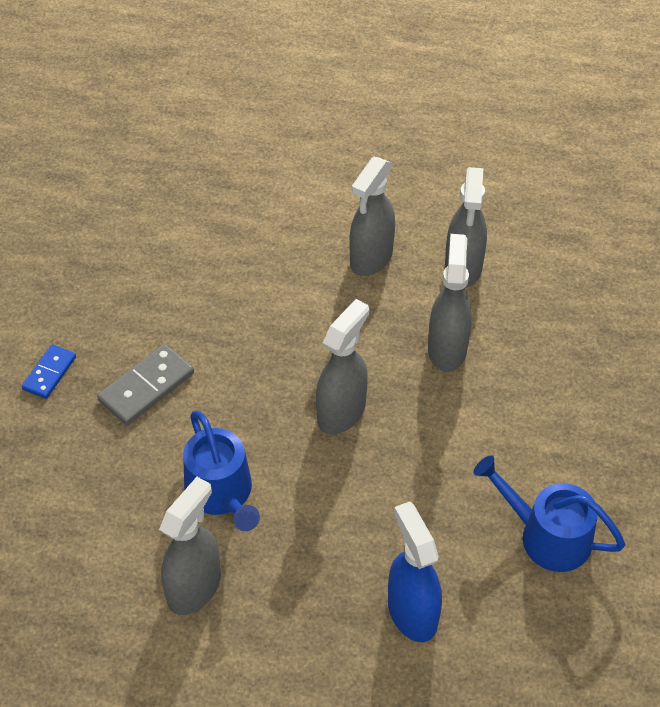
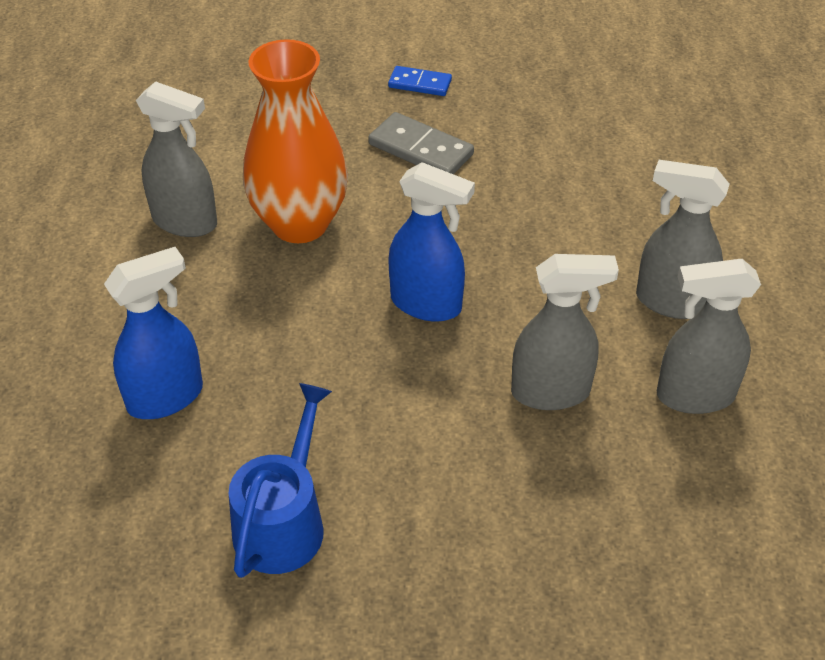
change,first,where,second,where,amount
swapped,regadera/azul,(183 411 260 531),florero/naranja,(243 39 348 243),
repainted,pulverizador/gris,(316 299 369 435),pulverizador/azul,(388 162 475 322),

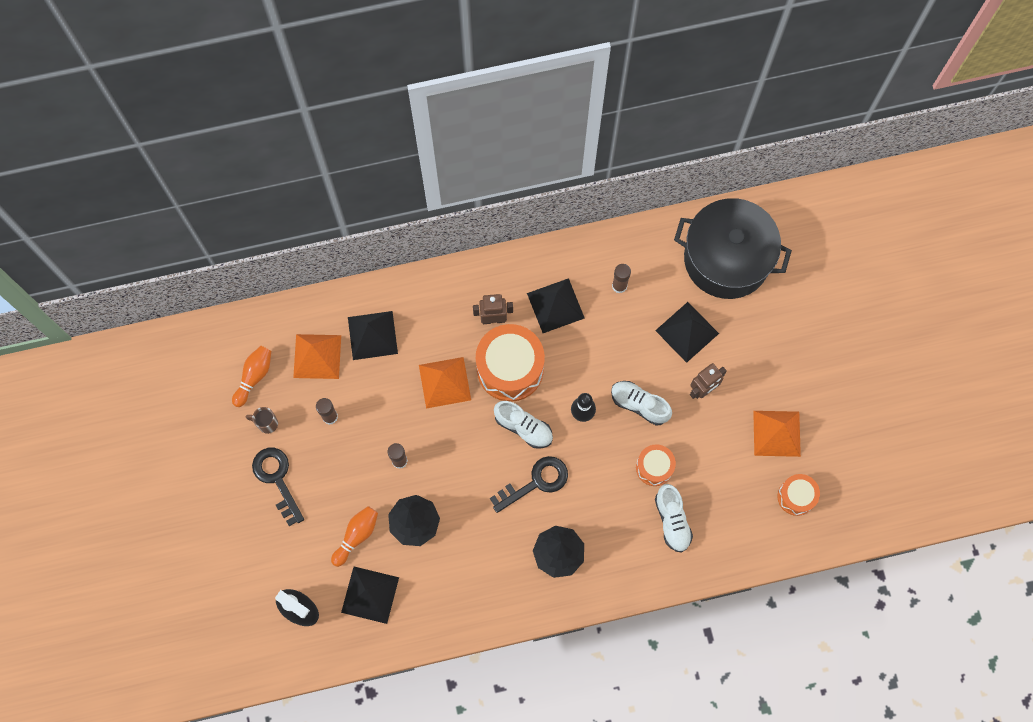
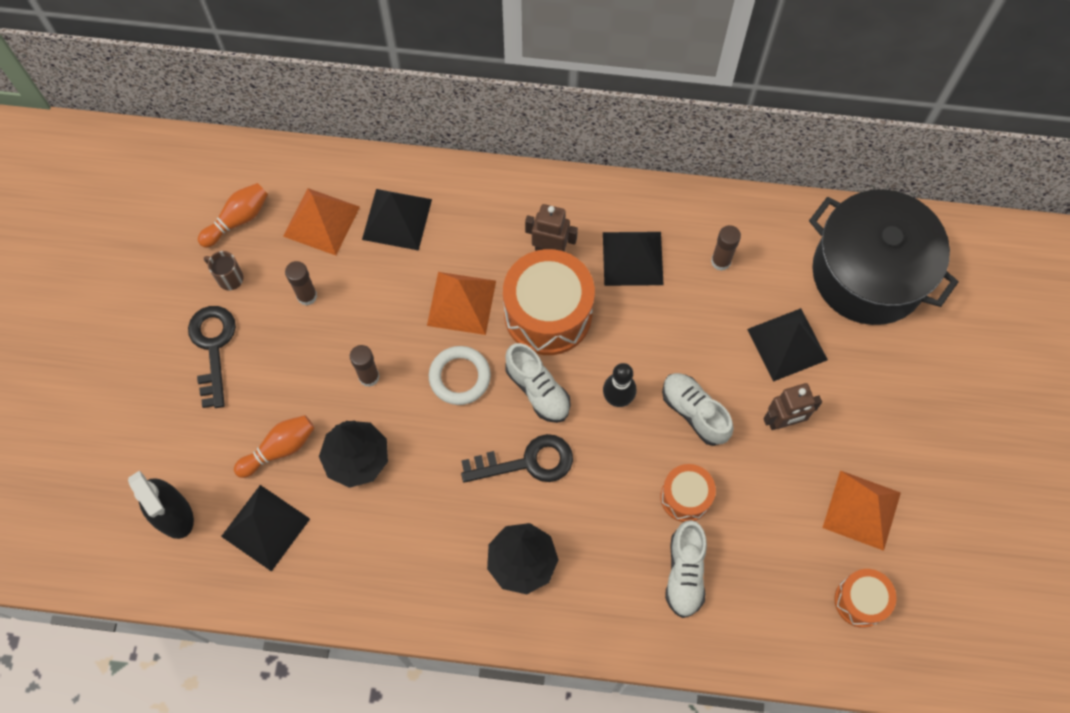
change,first,where,second,where,amount
new,,,anillo/blanco,(429 346 491 405),

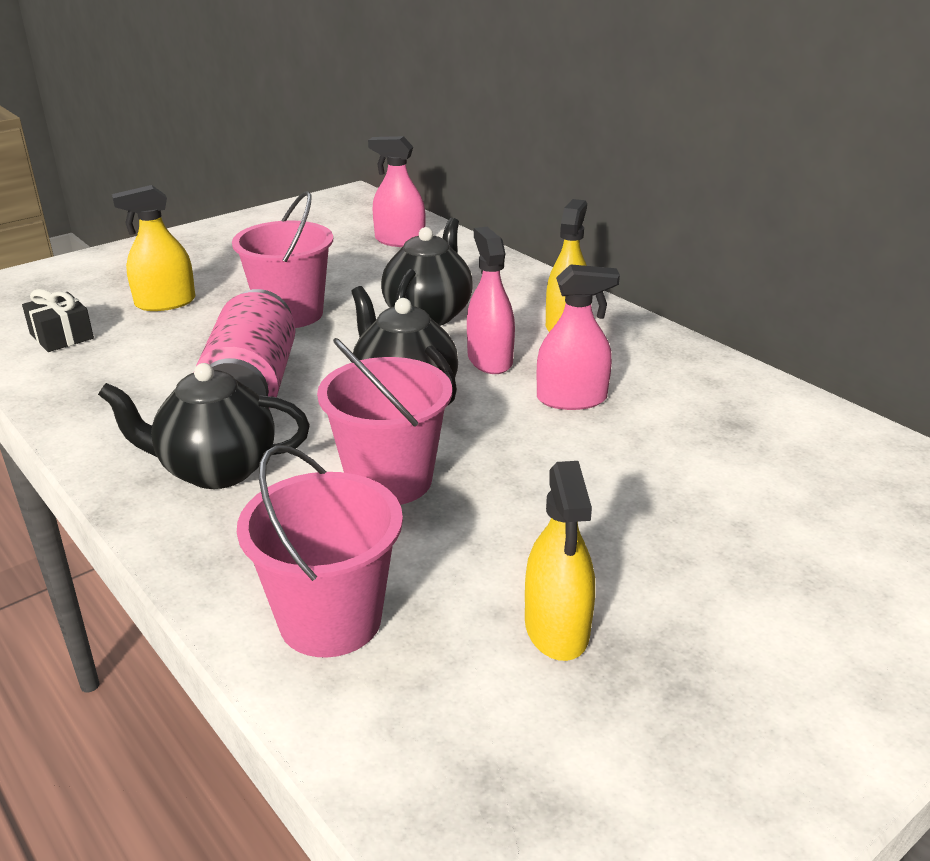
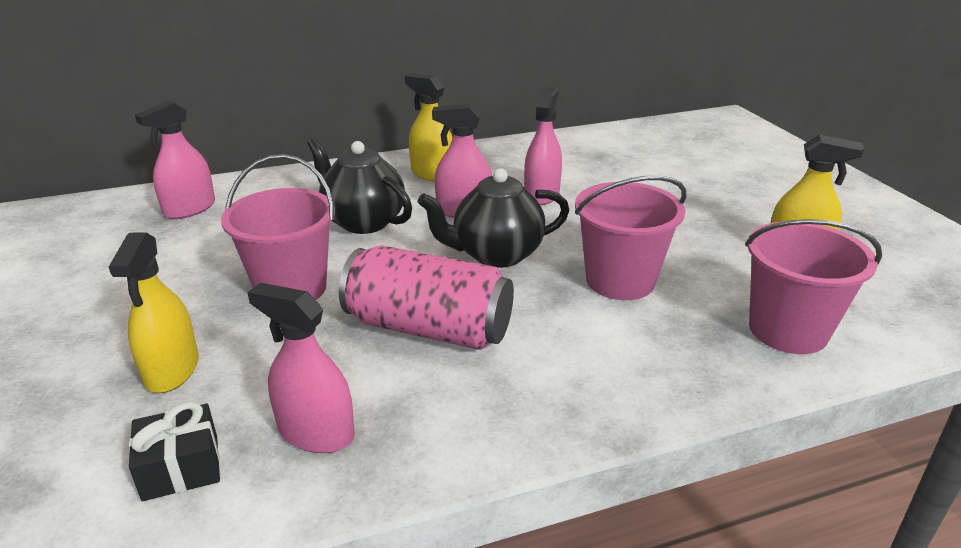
change,first,where,second,where,amount
new,,,pulverizador/rosa,(247 283 355 453),
gone,tetera/negro,(98 363 310 489),,,

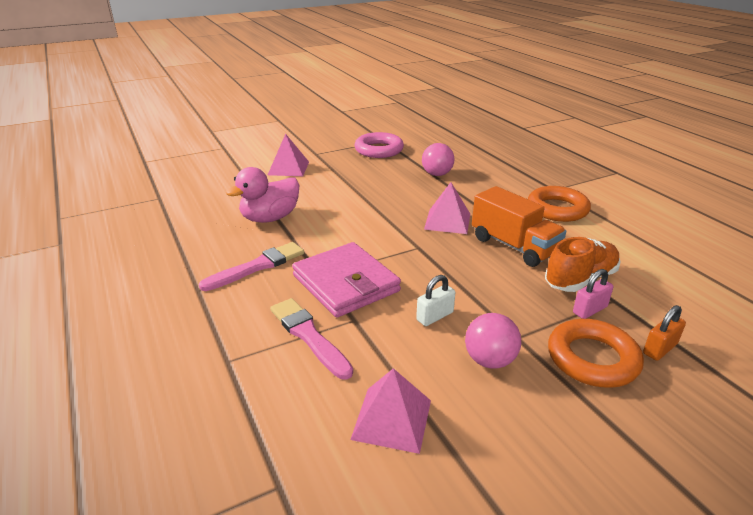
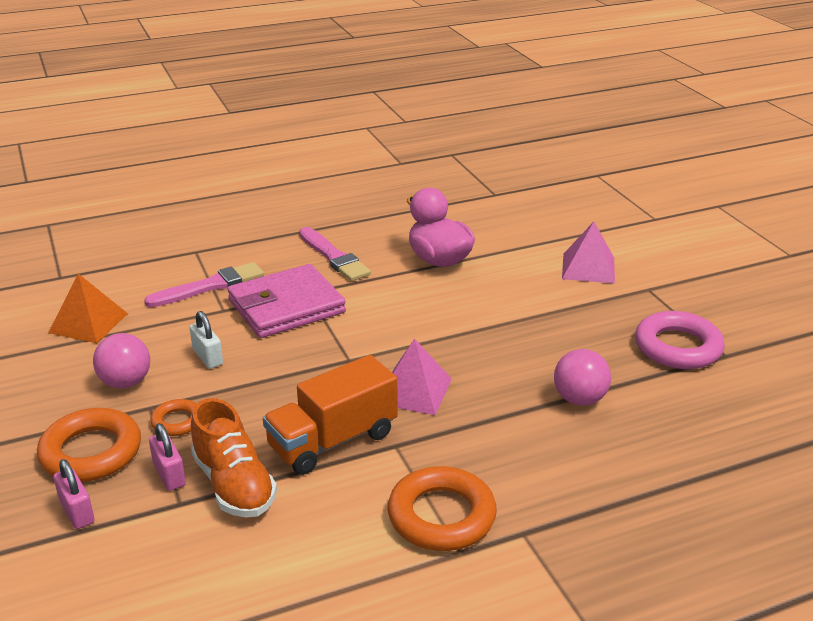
change,first,where,second,where,amount
repainted,pirámide/rosa,(350 368 431 454),pirámide/naranja,(48 274 128 343),
repainted,candado/naranja,(643 305 686 361),candado/rosa,(53 459 95 529),
new,,,anillo/naranja,(150 399 197 436),

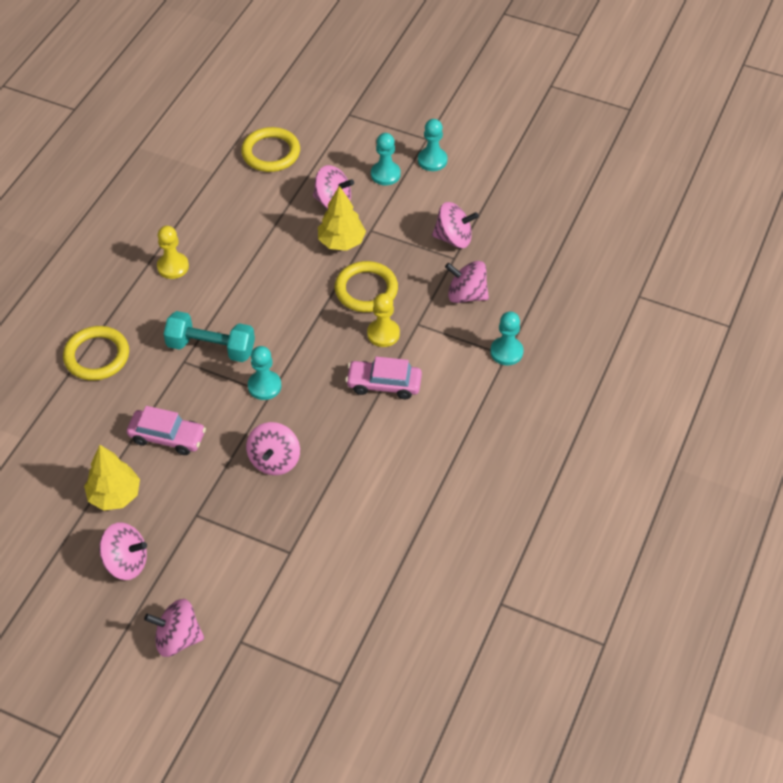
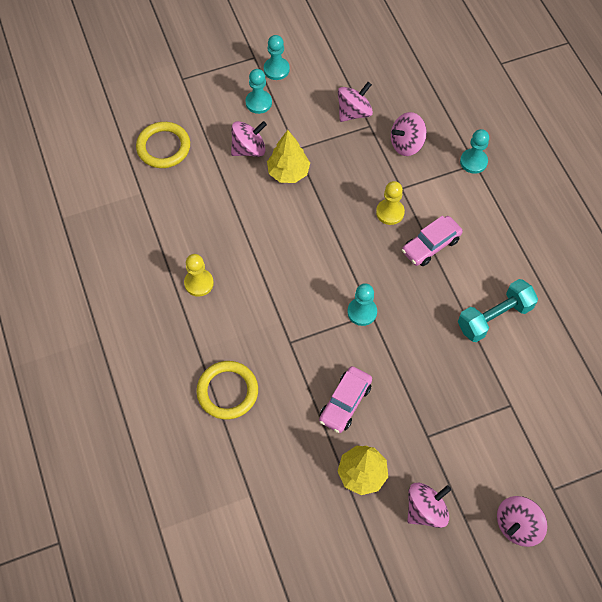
change,first,where,second,where,amount
rotated,coche/rosa,(127 406 206 455),,(319 366 372 433),150 degrees clockwise
shifted,mancuerna/turquesa,(164 311 255 362),,(458 279 538 342),
gone,peonza/rosa,(246 422 300 475),,,
gone,anillo/amarillo,(335 261 398 312),,,

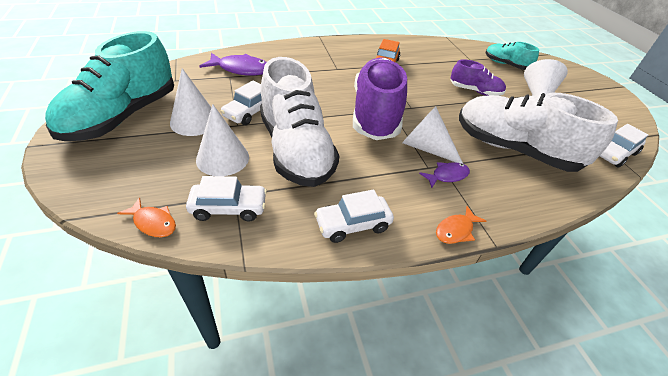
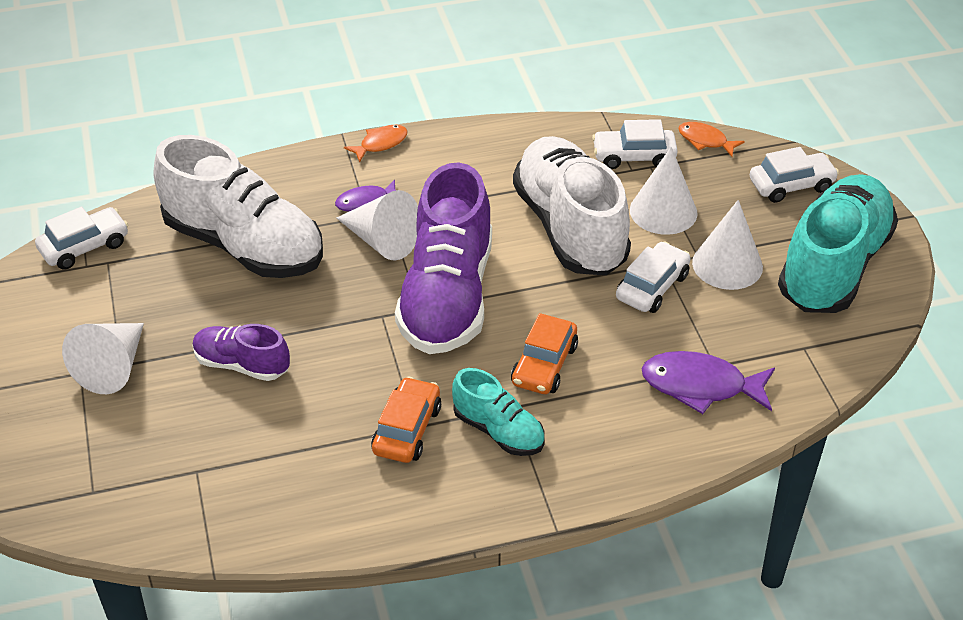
change,first,where,second,where,amount
shifted,zapato/turquesa,(486 42 539 70),,(452 368 545 456),
new,,,coche/naranja,(511 313 578 394),
shifted,coche/blanco,(314 190 394 243),,(750 147 839 203),

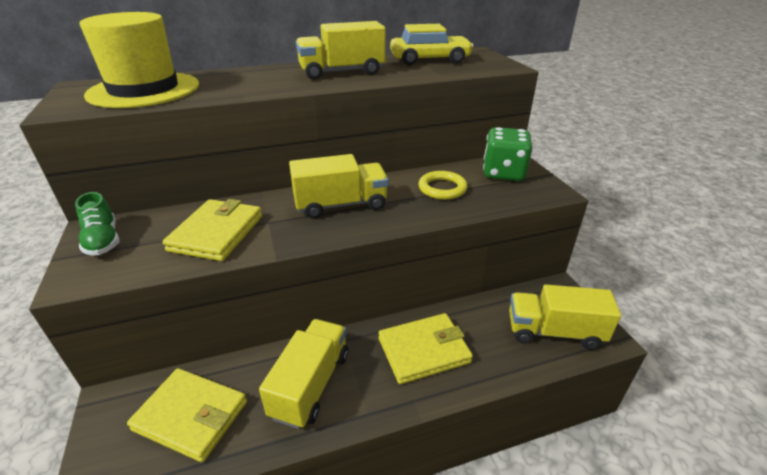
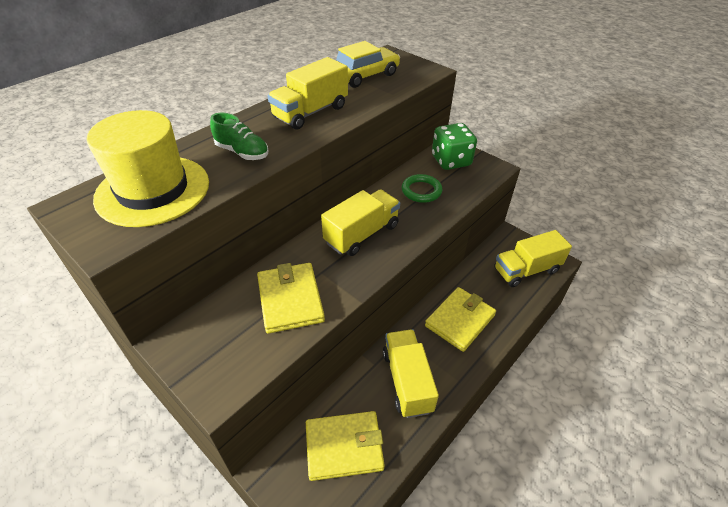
change,first,where,second,where,amount
shifted,zapato/verde,(75 192 119 256),,(210 113 268 160),
repainted,anillo/amarillo,(418 171 467 200),anillo/verde,(402 174 442 203),

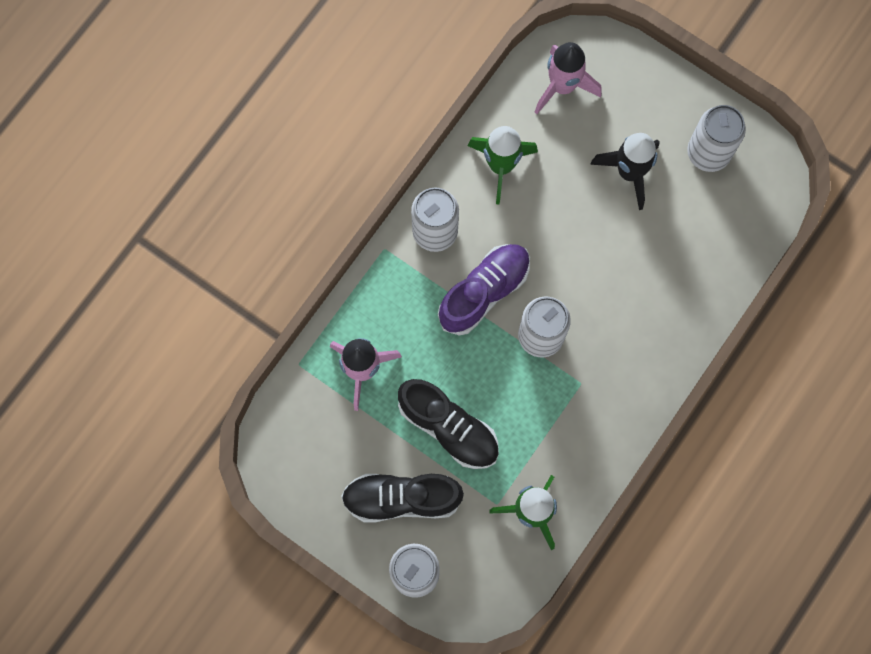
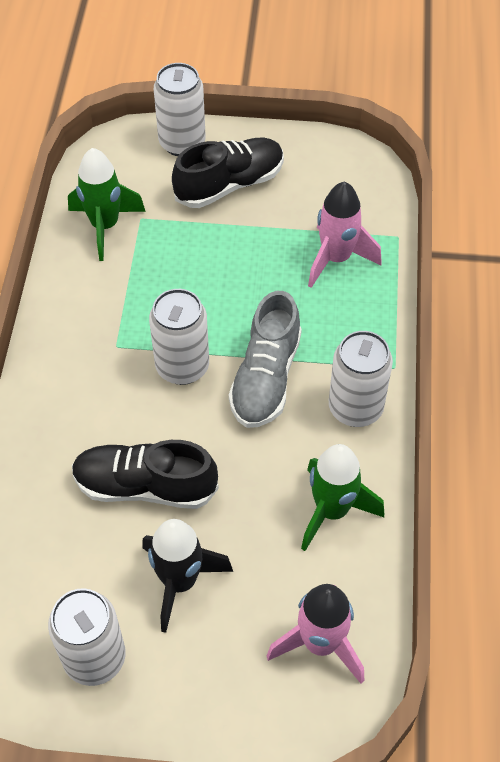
change,first,where,second,where,amount
shifted,zapato/negro,(398 379 499 469),,(72 440 219 509),
repainted,zapato/morado,(438 244 530 335),zapato/gris,(229 291 302 428),

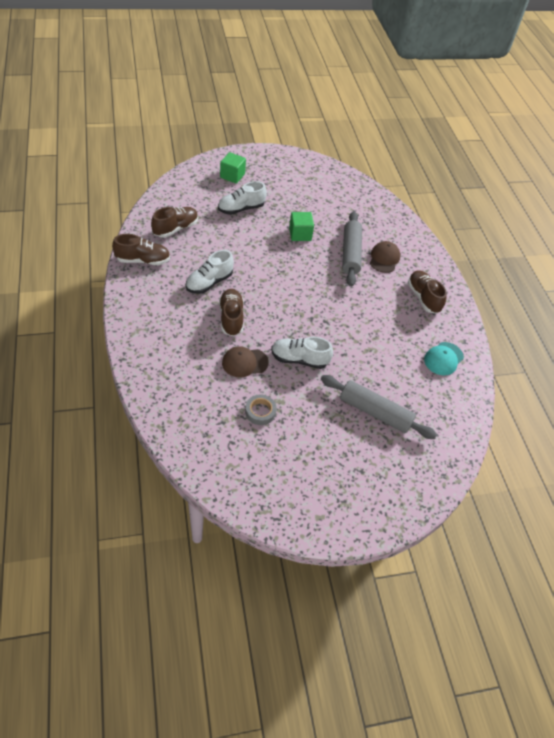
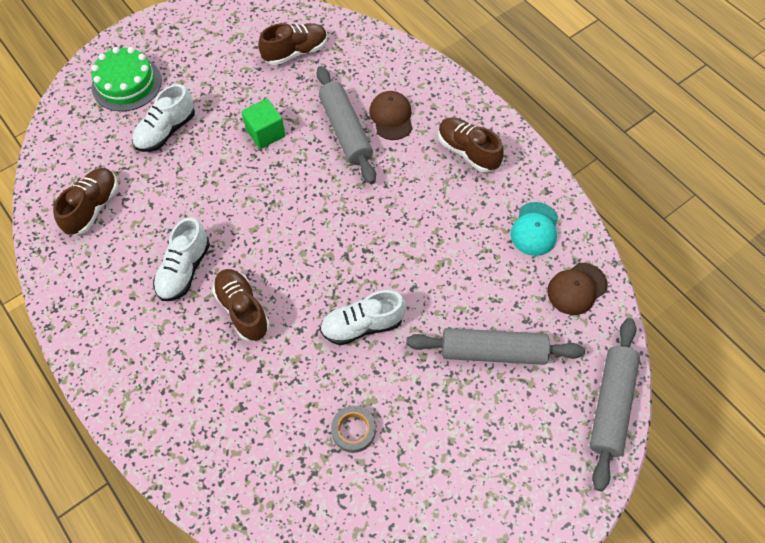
change,first,where,second,where,amount
swapped,cubo/verde,(220 152 246 184),tarta/verde,(91 47 162 111),
shifted,zapato/marrón,(112 234 170 265),,(258 23 327 65),
shifted,gorra/marrón,(222 346 269 377),,(547 263 608 315),
new,,,rodillo/gris,(590 318 640 492),

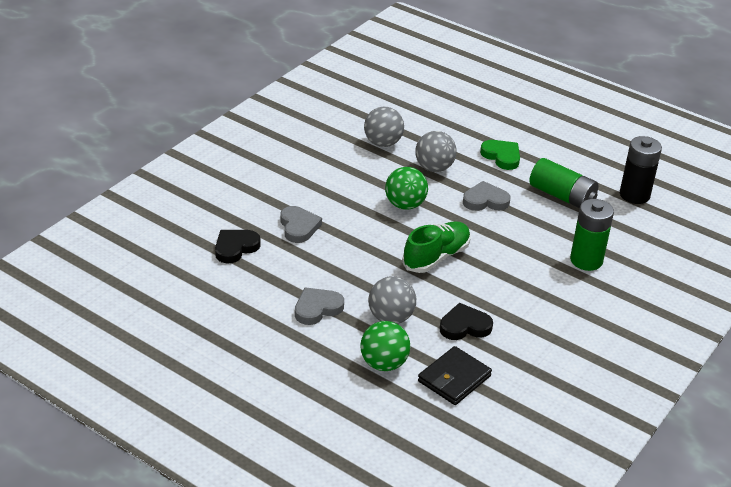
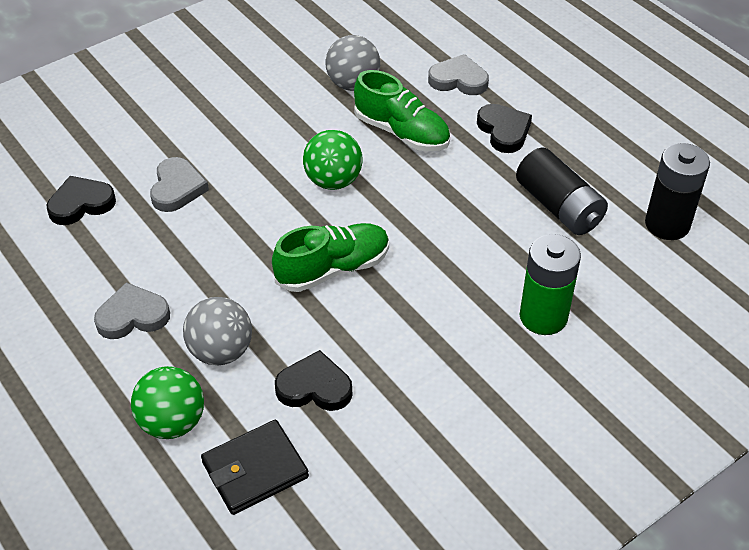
change,first,where,second,where,amount
swapped,pelota/gris,(415 131 457 172),zapato/verde,(354 70 450 151),
shifted,corazón/gris,(463 181 510 211),,(428 54 489 95),
repainted,corazón/verde,(480 140 520 170),corazón/negro,(477 104 532 153),
repainted,pila/verde,(529 158 598 208),pila/negro,(516 147 608 235),

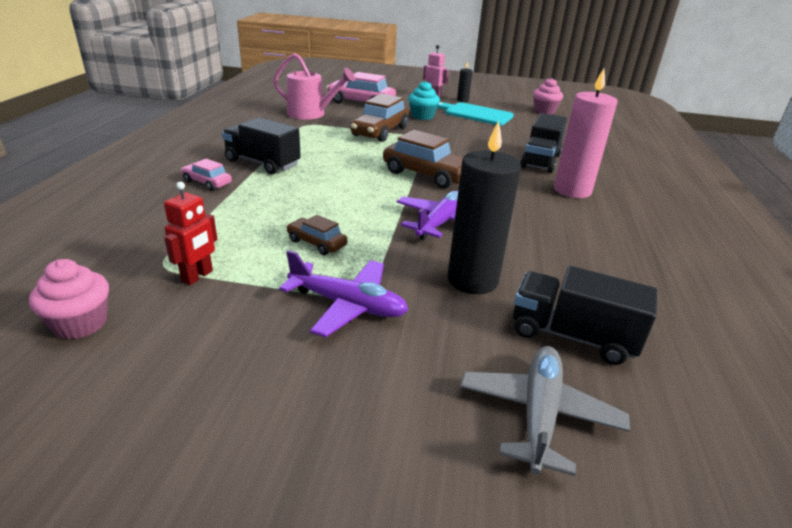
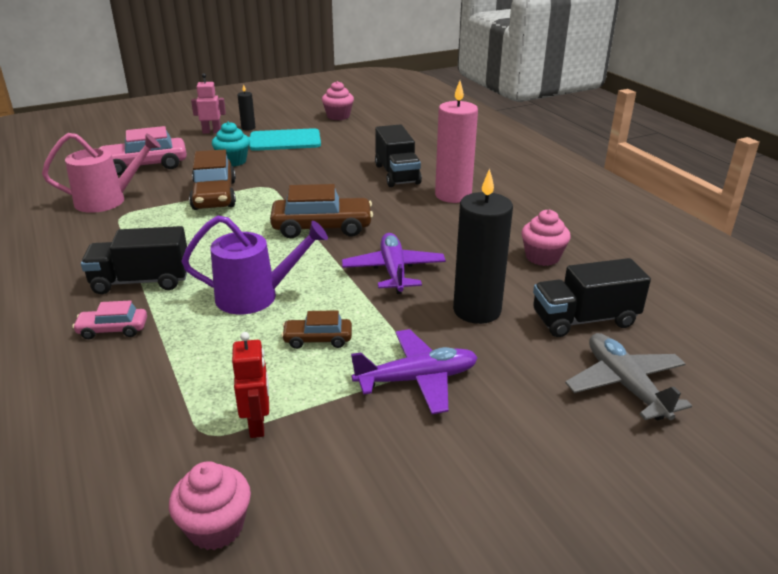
change,first,where,second,where,amount
new,,,regadera/morado,(181 215 328 314),
new,,,magdalena/rosa,(521 209 571 266),

